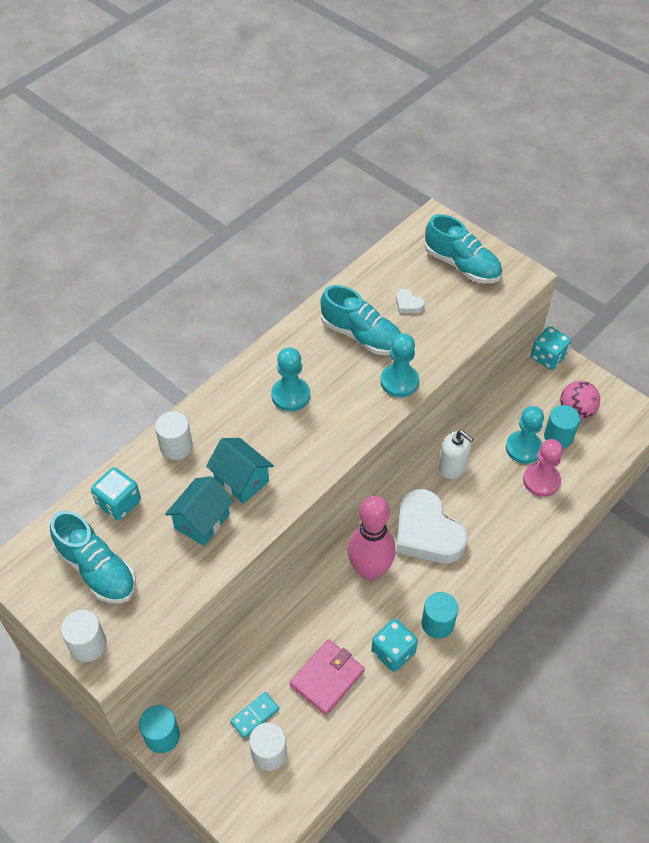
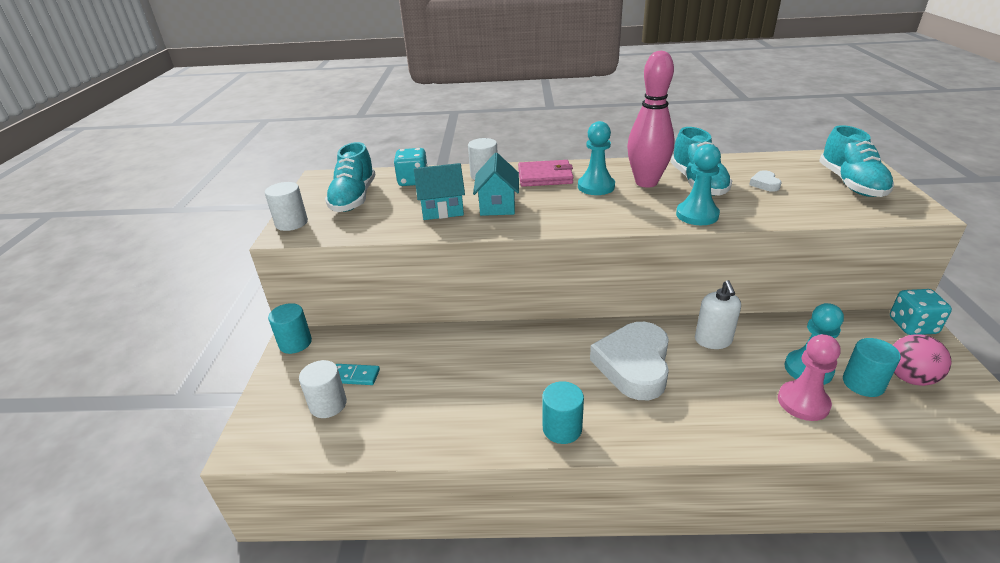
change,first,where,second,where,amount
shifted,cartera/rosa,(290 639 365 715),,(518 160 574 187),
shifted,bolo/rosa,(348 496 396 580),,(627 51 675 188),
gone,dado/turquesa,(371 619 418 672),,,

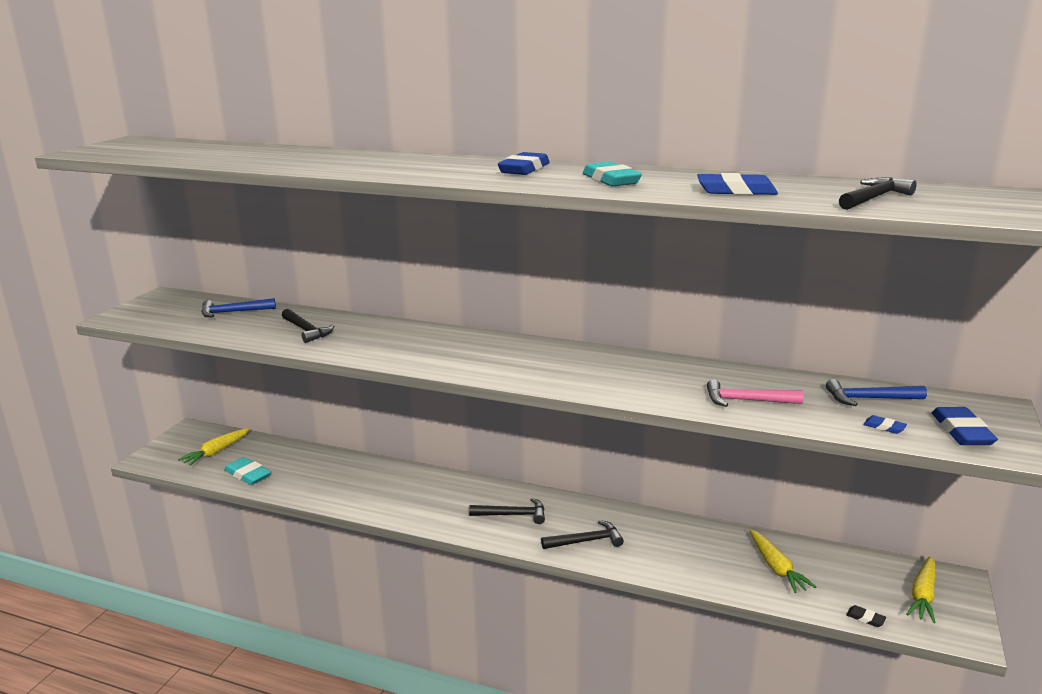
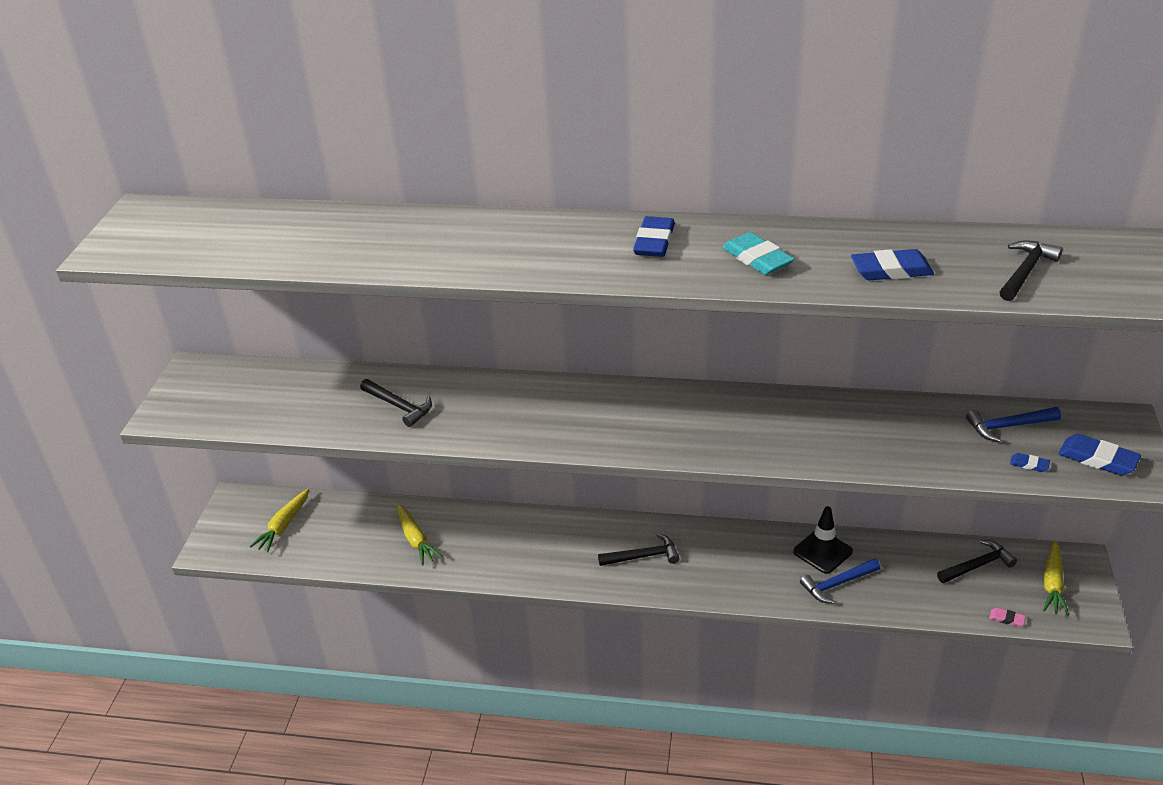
change,first,where,second,where,amount
shifted,zanahoria/amarillo,(750 529 816 593),,(397 504 443 566),
new,,,cono de tráfico/negro,(793 506 853 574),
shifted,martillo/azul,(201 298 276 317),,(800 558 880 604),
shifted,martillo/negro,(541 520 624 549),,(937 540 1017 583),
repainted,goma de borrar/negro,(846 605 886 627),goma de borrar/rosa,(989 608 1026 627),
rotated,goma de borrar/azul,(932 407 998 445),,(1058 434 1141 476),45 degrees counterclockwise
gone,goma de borrar/turquesa,(224 457 271 485),,,
gone,martillo/rosa,(707 379 804 407),,,

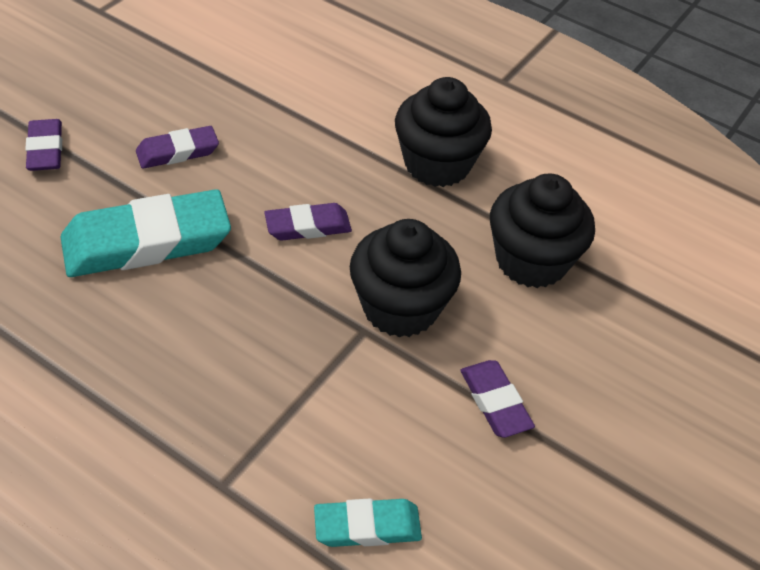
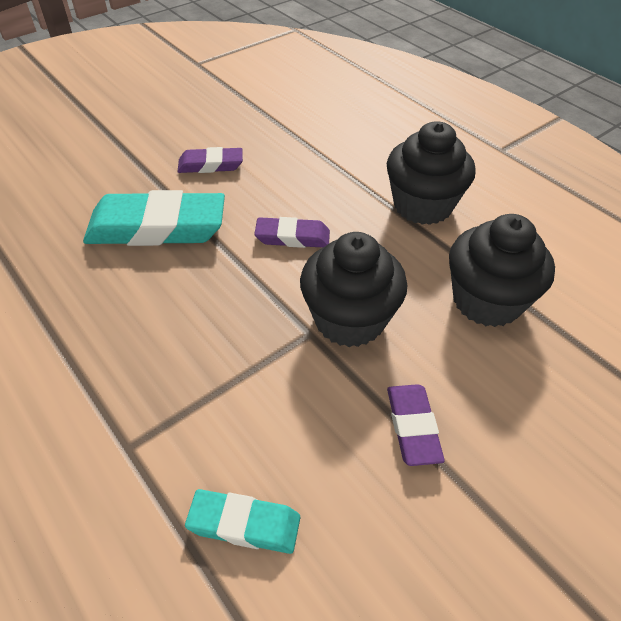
change,first,where,second,where,amount
gone,goma de borrar/morado,(25 119 62 171),,,

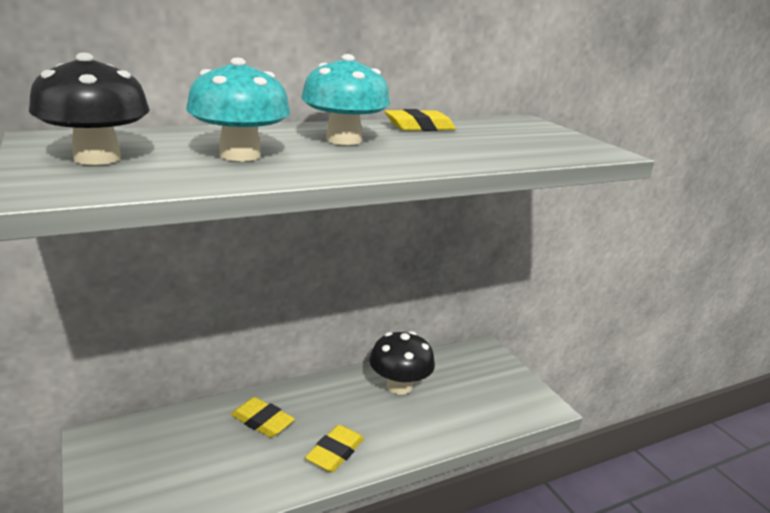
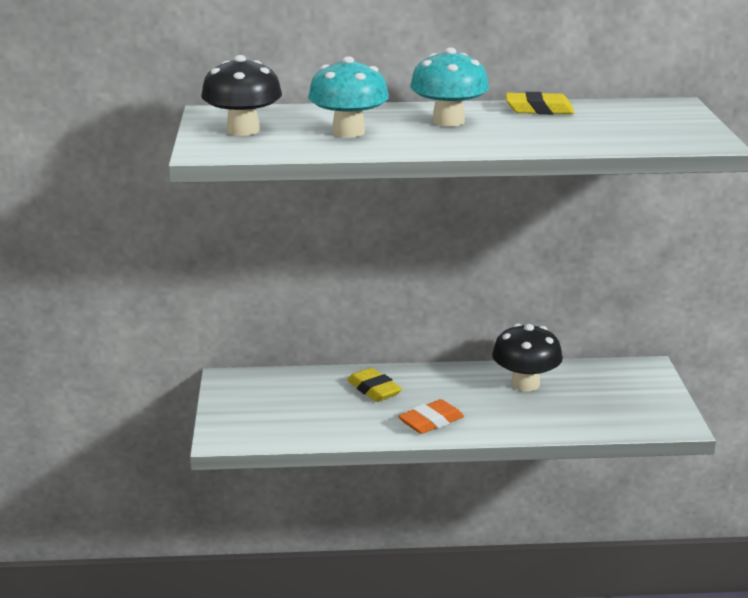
change,first,where,second,where,amount
repainted,goma de borrar/amarillo,(305 425 364 472),goma de borrar/naranja,(398 399 464 434),

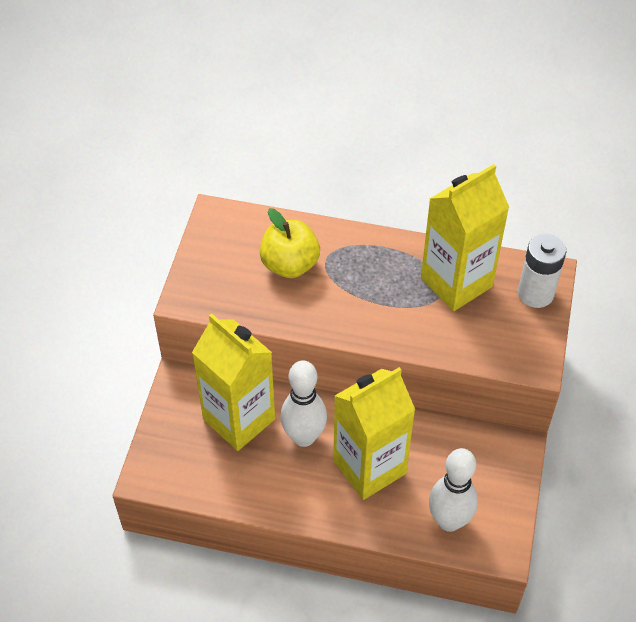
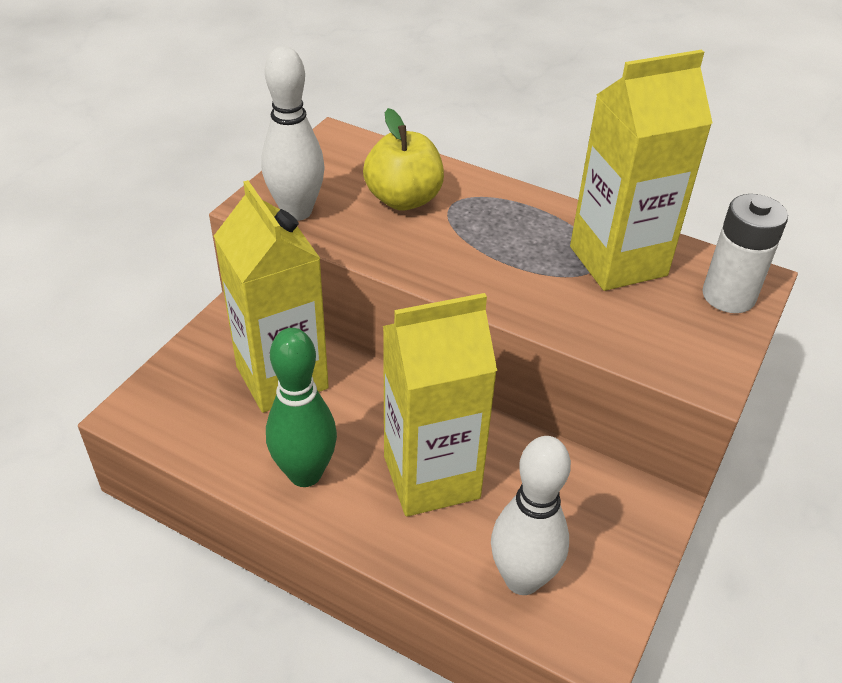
change,first,where,second,where,amount
shifted,bolo/blanco,(281 360 327 447),,(261 46 325 221),
new,,,bolo/verde,(266 328 337 487),

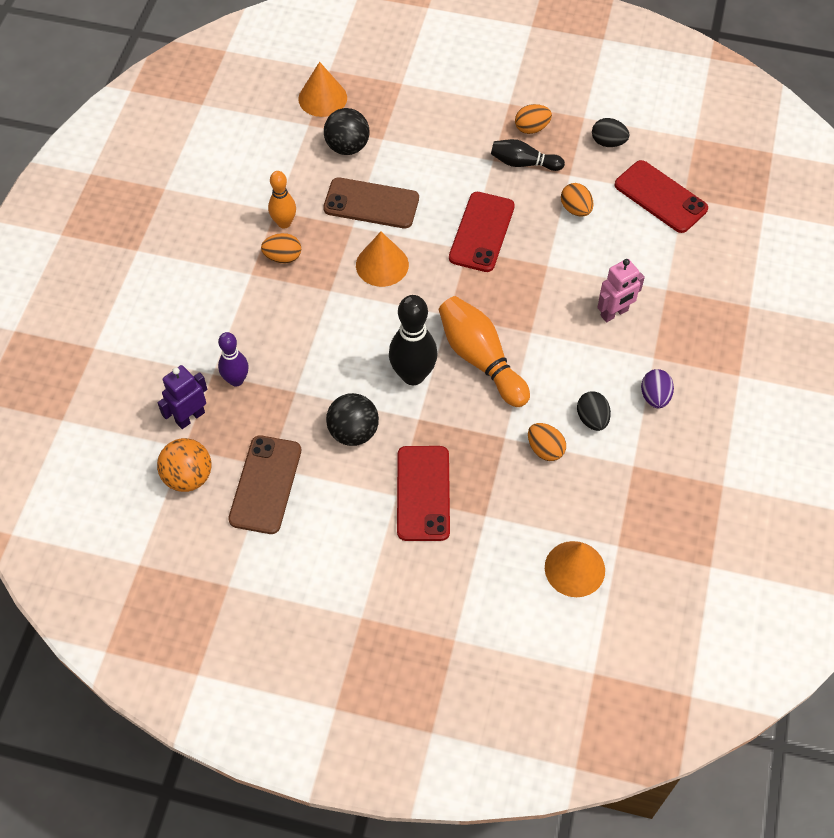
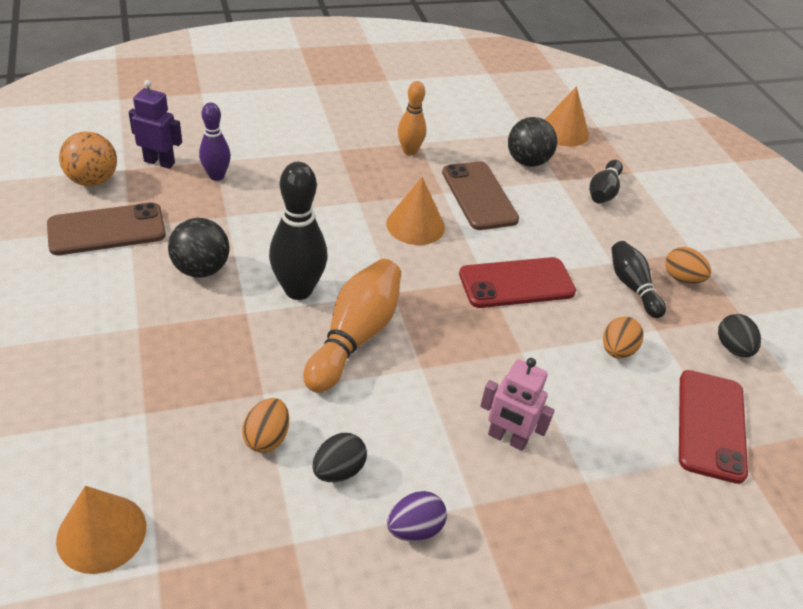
change,first,where,second,where,amount
new,,,bolo/negro,(589 160 623 204),
gone,huevo/naranja,(261 233 301 263),,,
gone,móvil/rojo,(397 446 450 541),,,

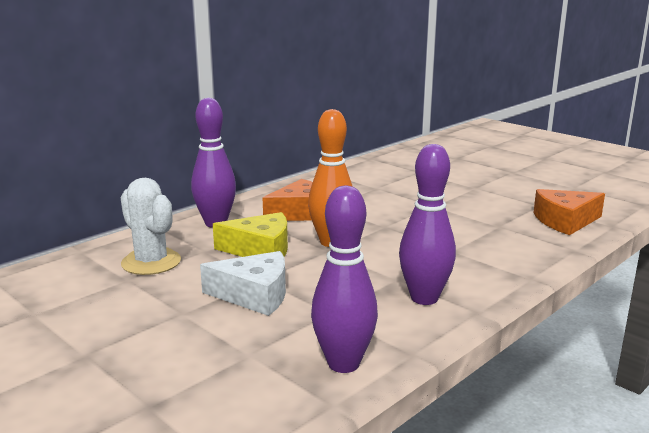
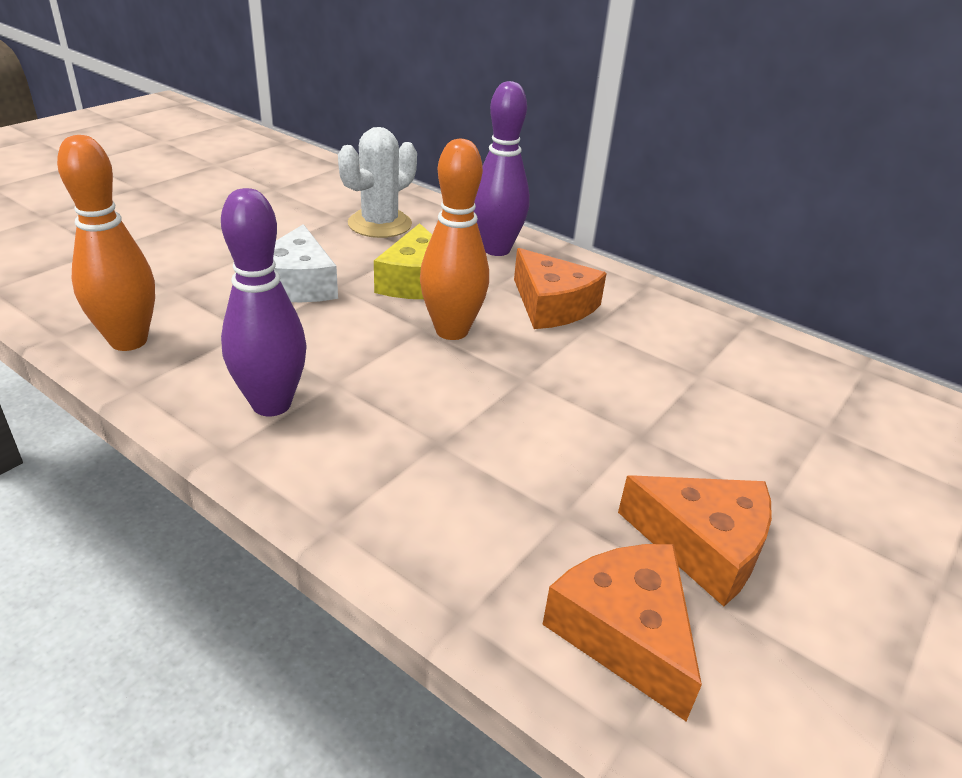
change,first,where,second,where,amount
repainted,bolo/morado,(311 186 378 373),bolo/naranja,(57 135 155 351),
new,,,queso/naranja,(618 475 772 607),

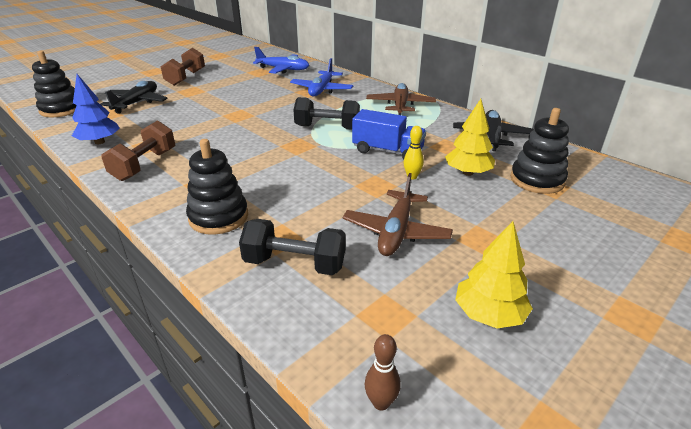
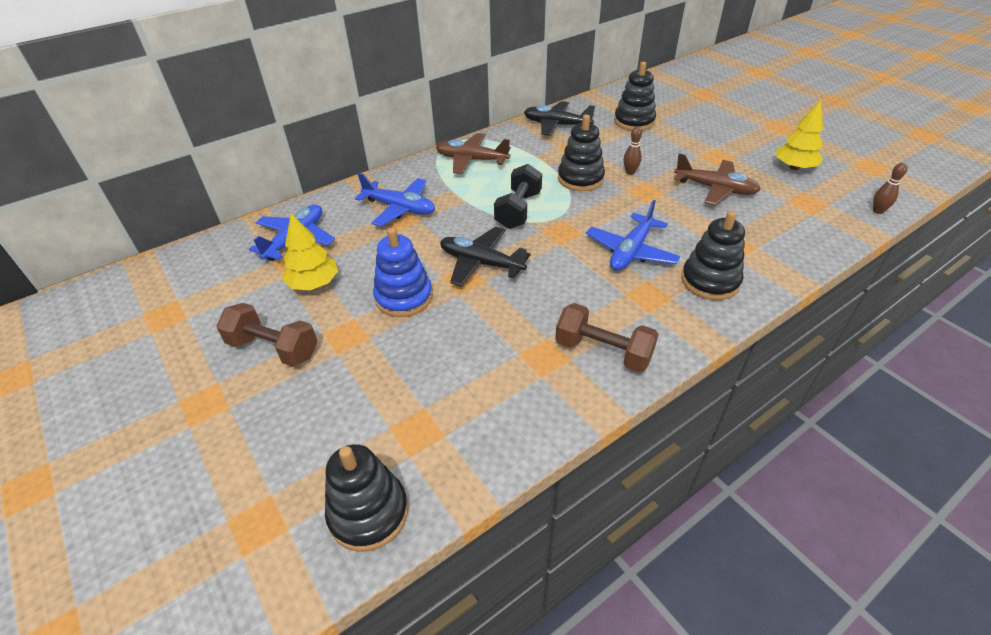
change,first,where,second,where,amount
shifted,árbol/amarillo,(445 99 495 176),,(282 213 338 290),
new,,,juguete apilable/azul,(373 228 433 317),
shifted,avión/negro,(100 81 168 114),,(440 226 530 287),
swapped,camión/azul,(352 109 426 160),juguete apilable/negro,(558 114 605 191),
new,,,avión/azul,(586 200 680 271),
repainted,bolo/amarillo,(404 126 424 180),bolo/marrón,(624 126 642 175),
gone,árbol/azul,(72 74 120 144),,,
gone,mancuerna/negro,(239 219 345 275),,,

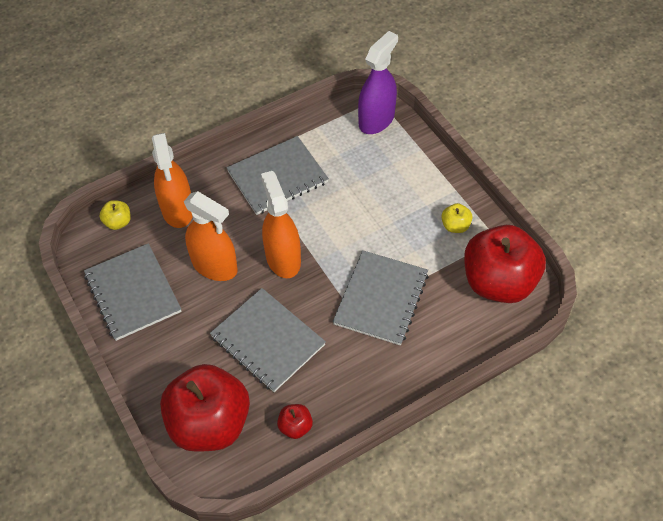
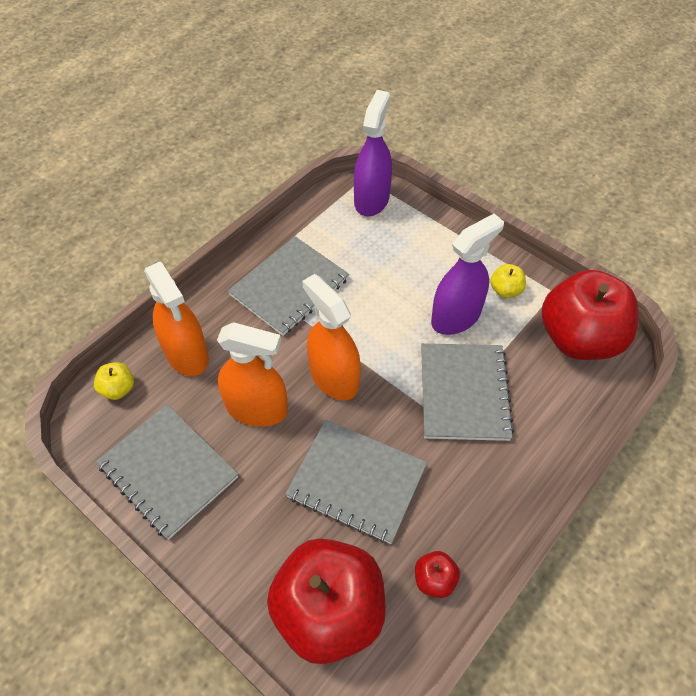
change,first,where,second,where,amount
new,,,pulverizador/morado,(431 214 504 335),

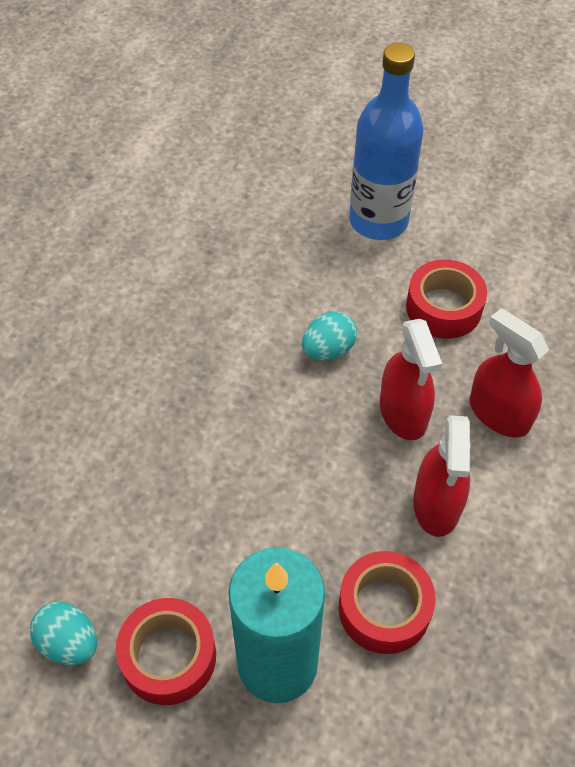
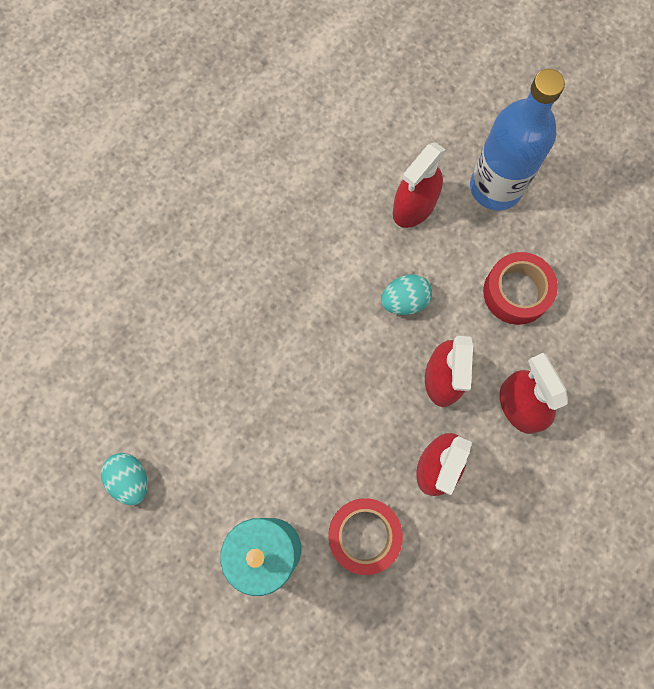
change,first,where,second,where,amount
new,,,pulverizador/rojo,(393 142 446 228),
gone,cinta adhesiva/rojo,(116 598 216 705),,,

